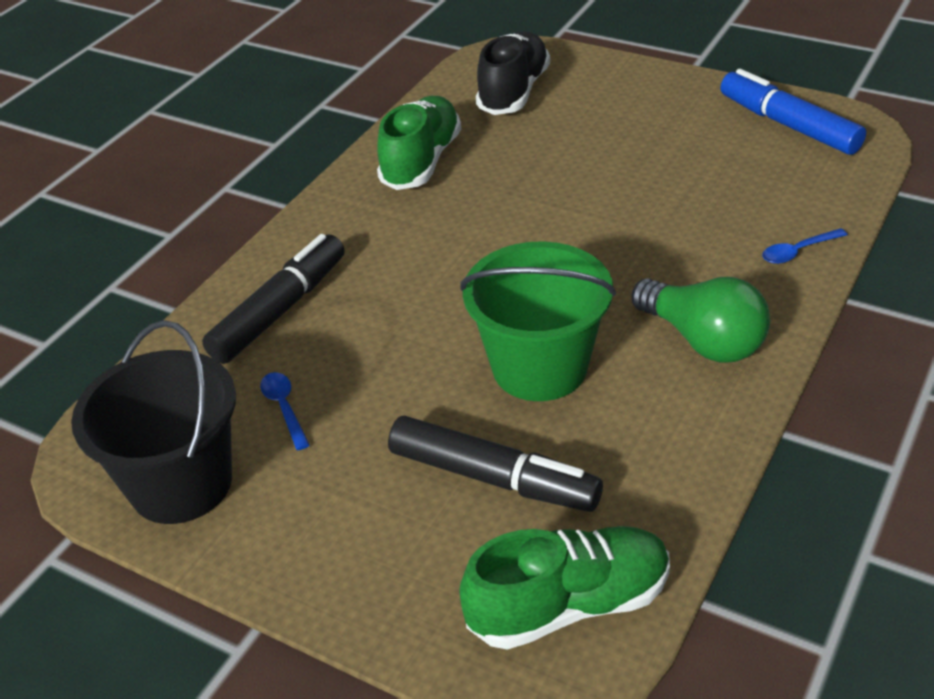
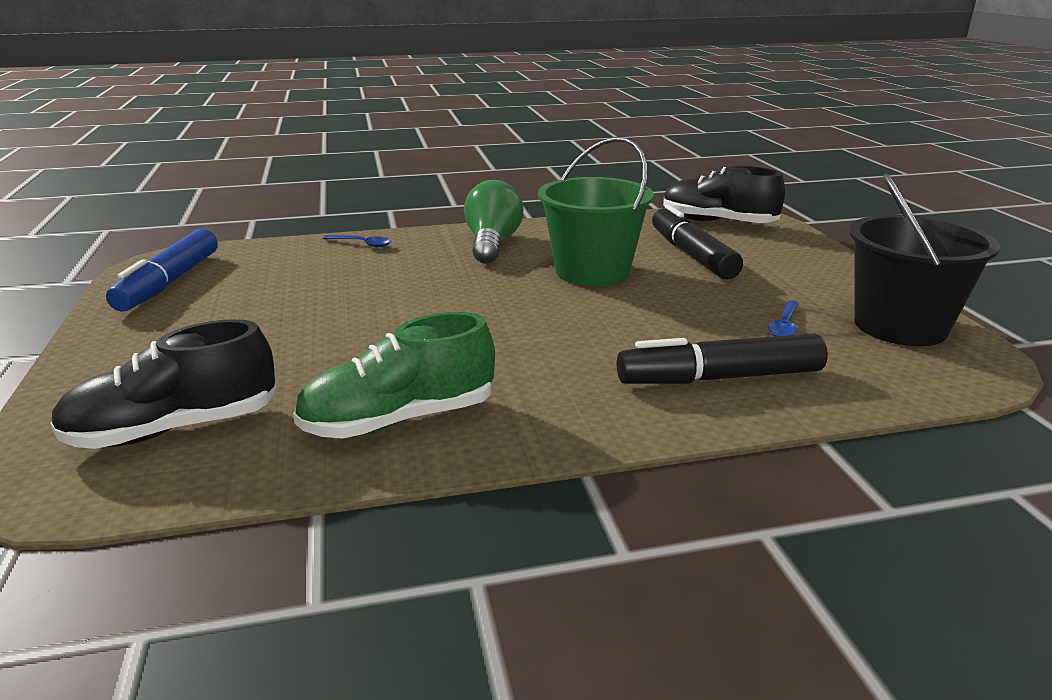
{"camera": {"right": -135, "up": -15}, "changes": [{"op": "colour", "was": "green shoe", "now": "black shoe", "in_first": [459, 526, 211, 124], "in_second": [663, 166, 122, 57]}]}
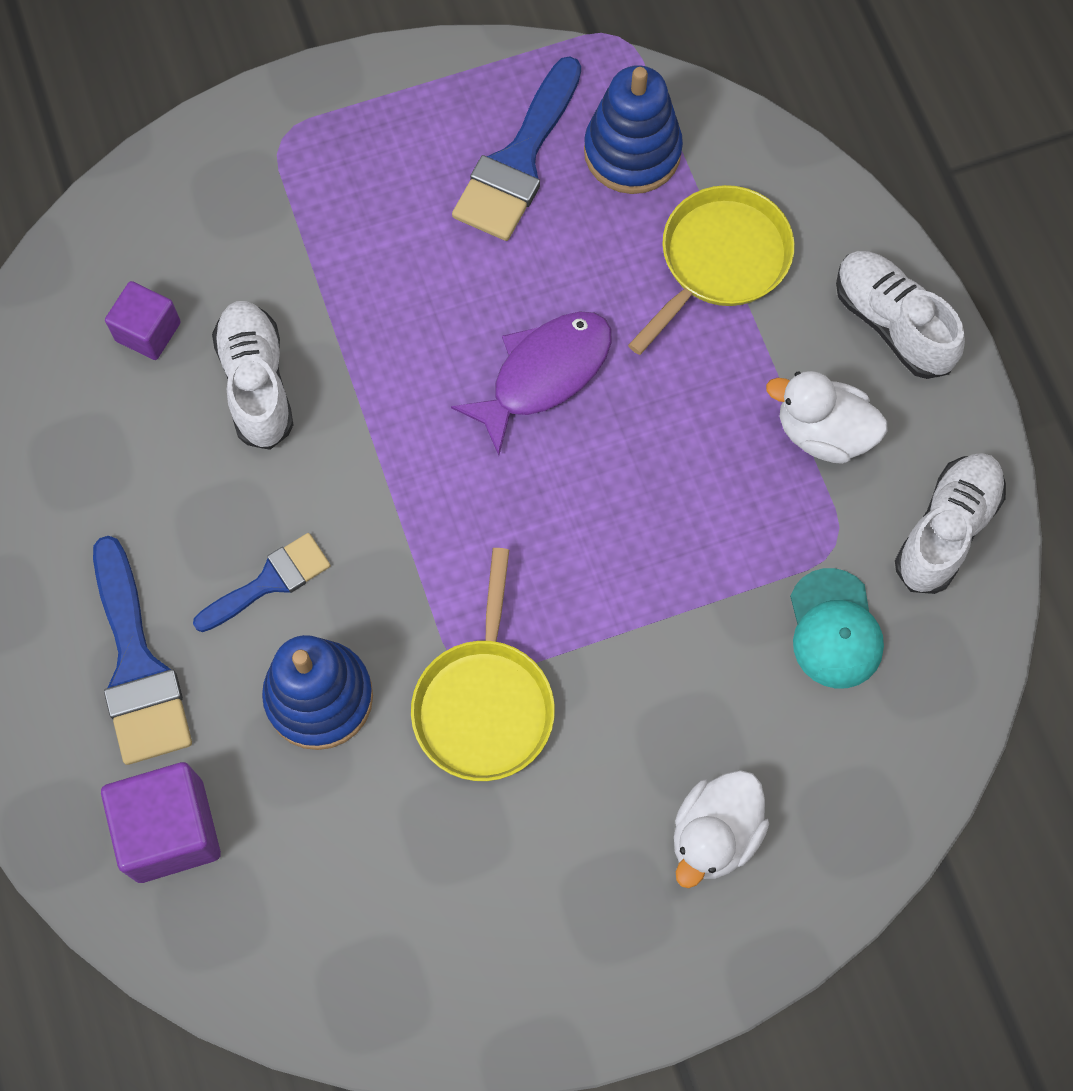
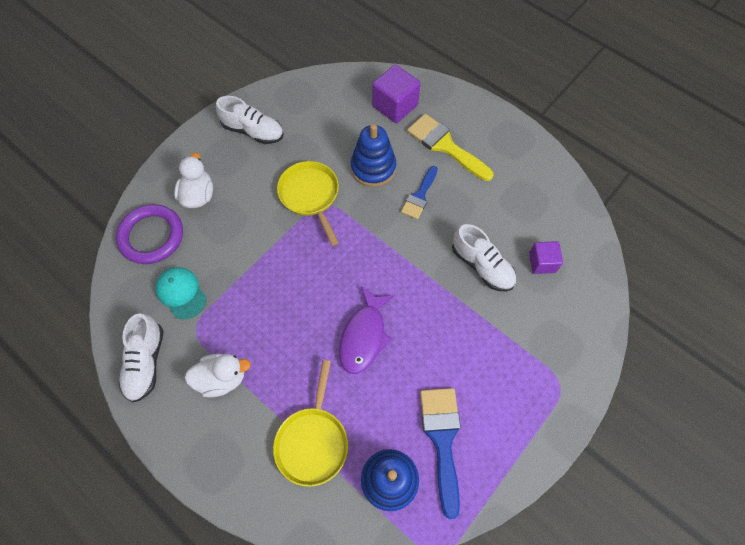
{"camera": {"right": 150, "up": -5}, "changes": [{"op": "colour", "was": "blue brush", "now": "yellow brush", "in_first": [93, 536, 99, 229], "in_second": [407, 114, 86, 67]}, {"op": "relocated", "was": "white shoe", "in_first": [836, 251, 129, 128], "in_second": [216, 96, 68, 48]}, {"op": "appeared", "now": "purple ring", "in_second": [116, 204, 67, 60]}]}
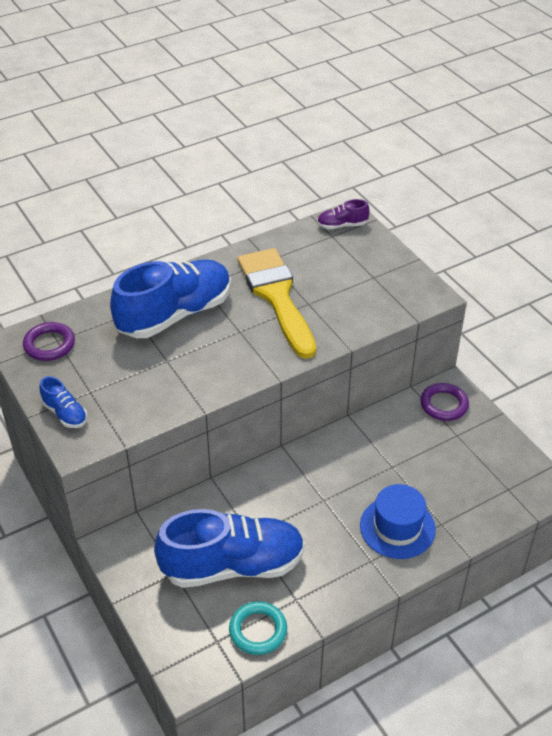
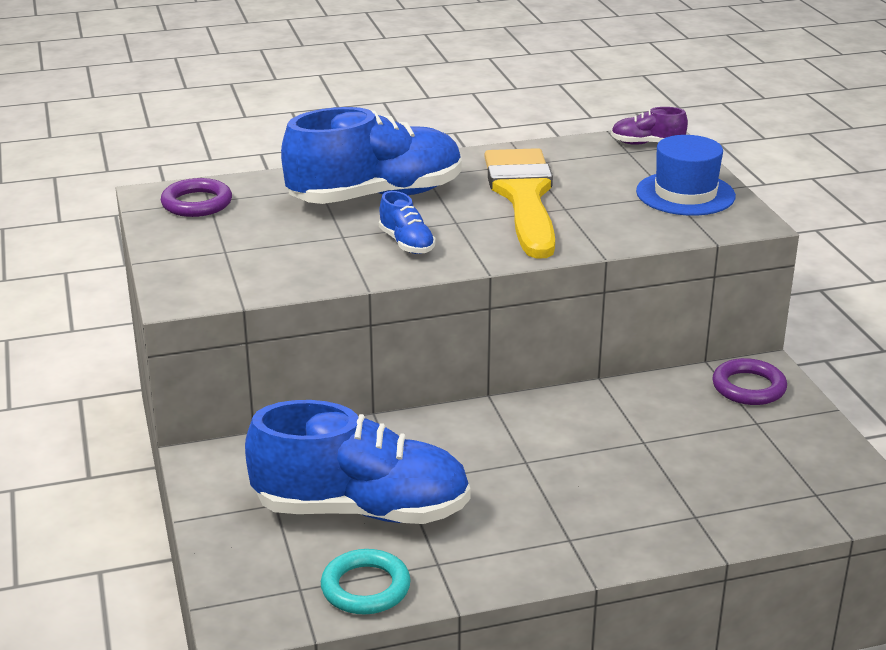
{"camera": {"right": 15, "up": -15}, "changes": [{"op": "relocated", "was": "blue shoe", "in_first": [39, 376, 48, 52], "in_second": [379, 191, 57, 63]}, {"op": "relocated", "was": "blue hat", "in_first": [360, 484, 76, 75], "in_second": [636, 135, 100, 81]}]}
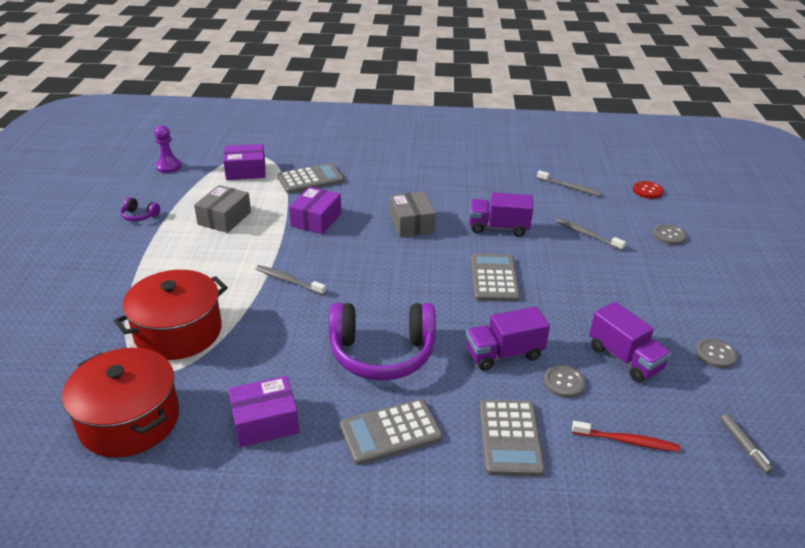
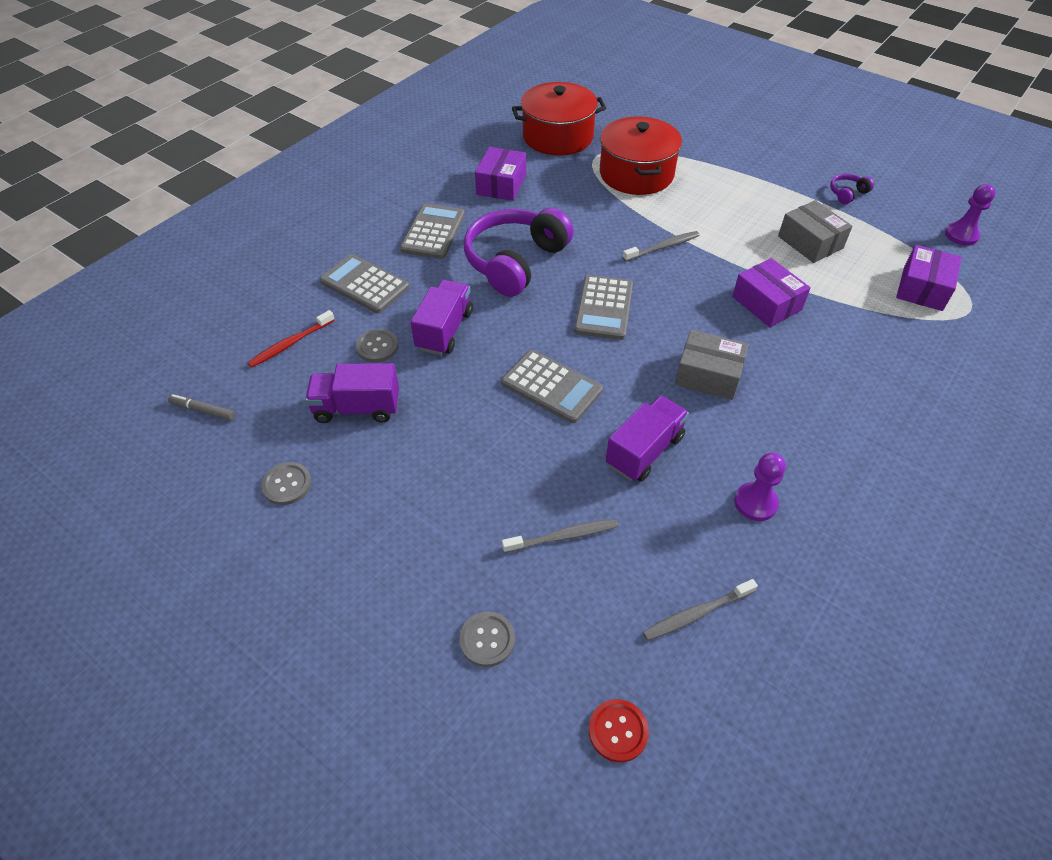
{"camera": {"right": 125, "up": 15}, "changes": [{"op": "relocated", "was": "grey calculator", "in_first": [278, 163, 66, 31], "in_second": [574, 275, 59, 65]}, {"op": "appeared", "now": "purple pawn", "in_second": [734, 453, 52, 68]}]}
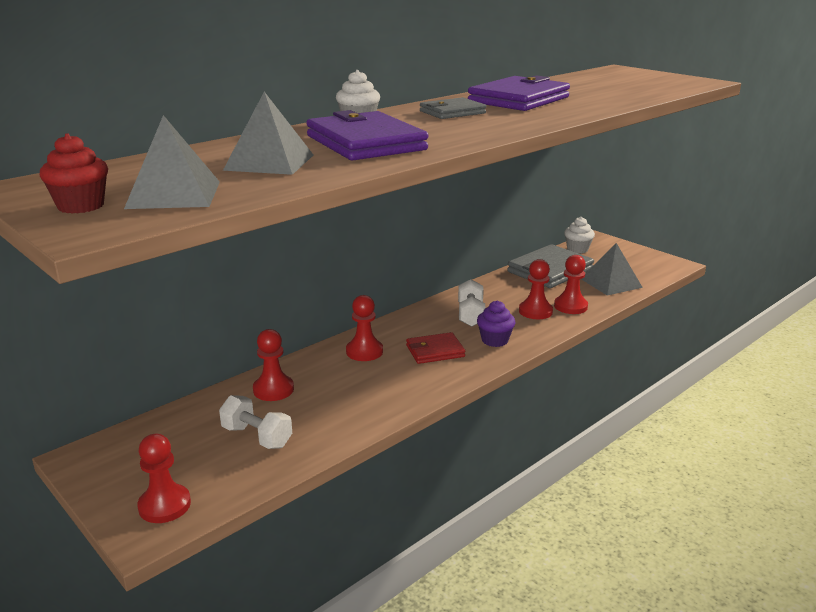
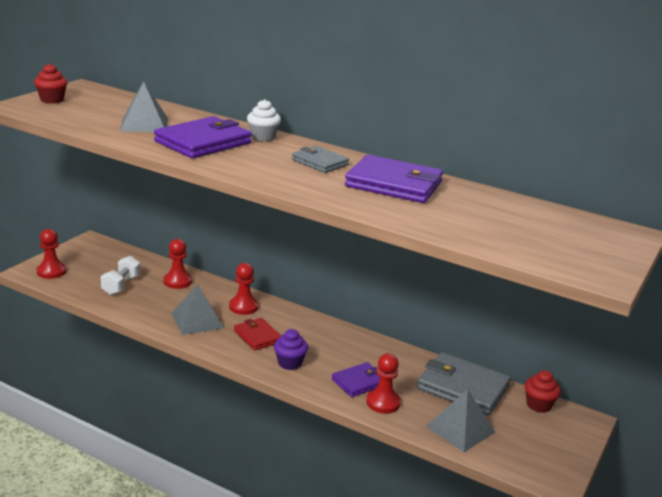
{"camera": {"right": 70, "up": 0}, "changes": [{"op": "relocated", "was": "grey pyramid", "in_first": [124, 115, 96, 94], "in_second": [171, 284, 53, 51]}, {"op": "missing", "was": "white dumbbell", "in_first": [458, 279, 28, 48]}, {"op": "exchanged", "was": "red pawn", "now": "purple wallet", "in_first": [519, 259, 34, 60], "in_second": [332, 362, 48, 35]}, {"op": "colour", "was": "white cupcake", "now": "red cupcake", "in_first": [564, 217, 31, 37], "in_second": [525, 370, 36, 43]}]}
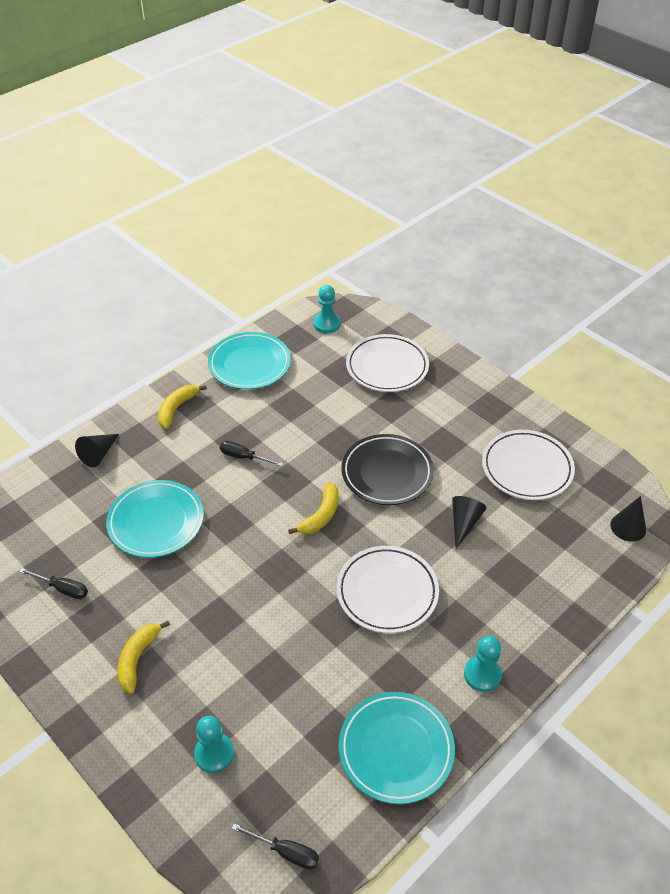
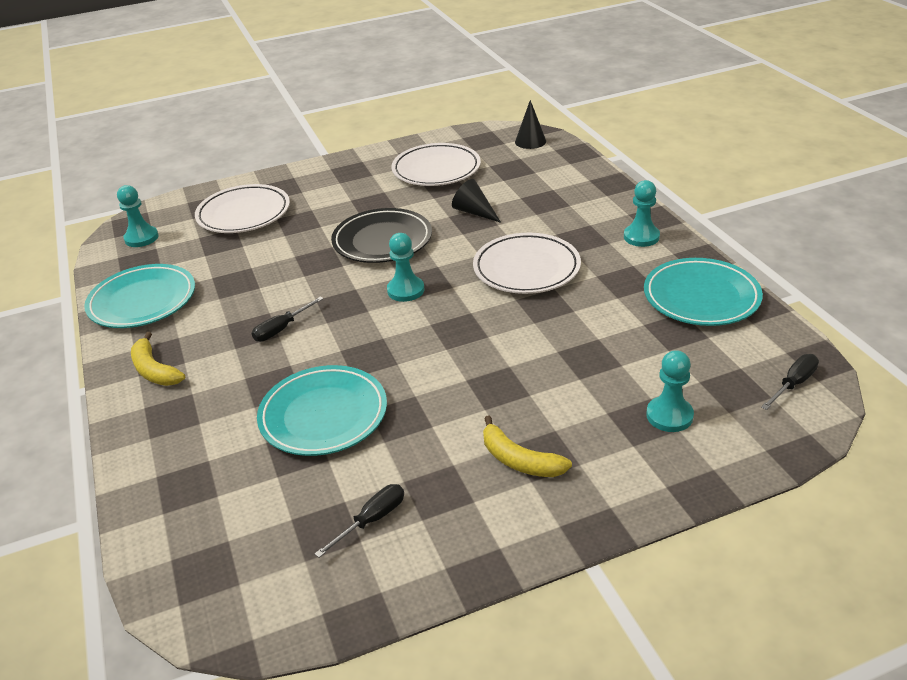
{"camera": {"right": -65, "up": -10}, "changes": [{"op": "missing", "was": "black cone", "in_first": [75, 434, 44, 33]}, {"op": "exchanged", "was": "yellow banana", "now": "turquoise pawn", "in_first": [288, 482, 51, 52], "in_second": [387, 233, 37, 69]}]}
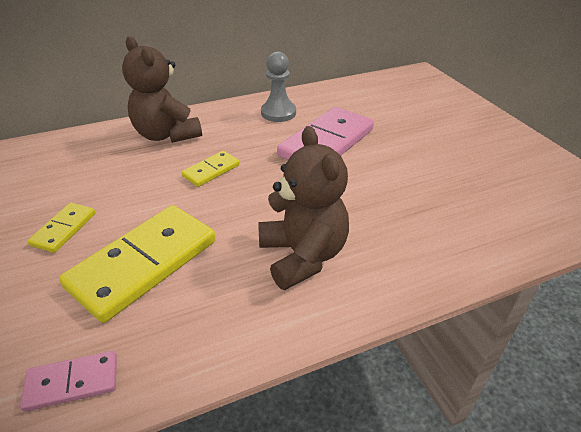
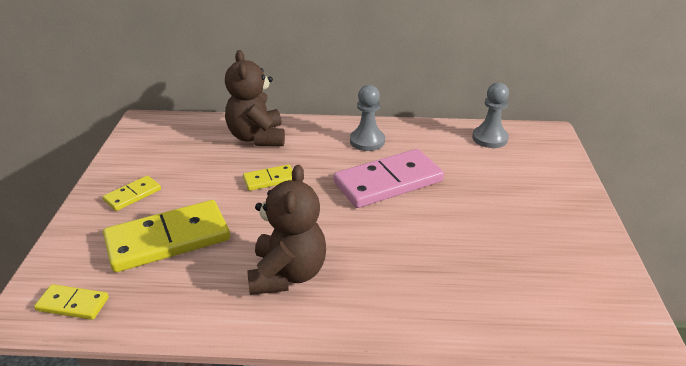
{"camera": {"right": 25, "up": -5}, "changes": [{"op": "colour", "was": "pink domino", "now": "yellow domino", "in_first": [20, 351, 97, 61], "in_second": [34, 284, 75, 36]}, {"op": "appeared", "now": "grey pawn", "in_second": [472, 82, 37, 66]}]}
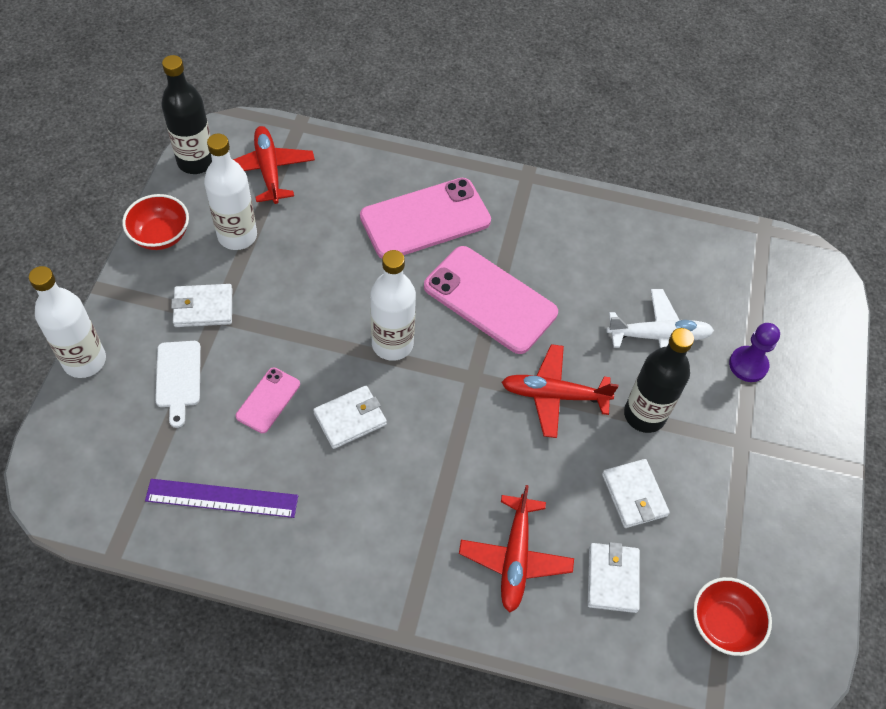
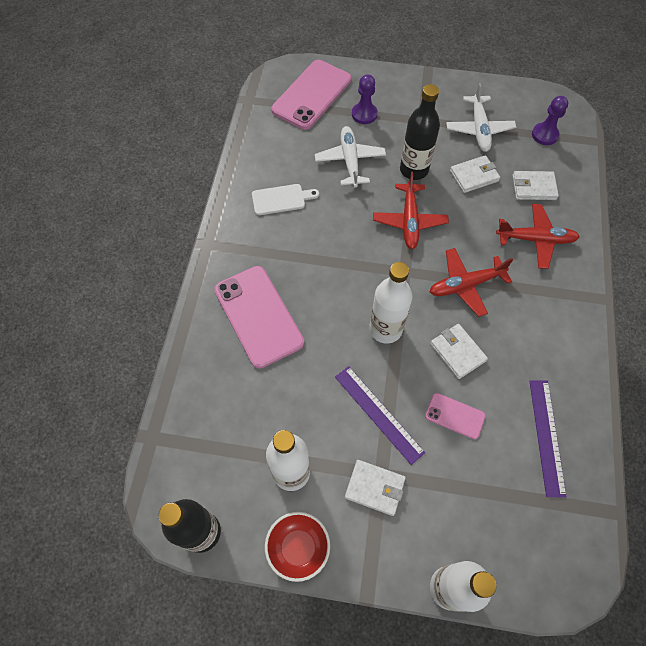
{"camera": {"right": -90, "up": 5}, "changes": [{"op": "relocated", "was": "white cutting board", "in_first": [155, 341, 46, 87], "in_second": [252, 184, 67, 31]}, {"op": "spun", "was": "white wallet", "in_first": [171, 284, 61, 43], "in_second": [345, 460, 61, 56], "clockwise": -60}, {"op": "relocated", "was": "red plane", "in_first": [233, 126, 82, 78], "in_second": [430, 248, 83, 69]}, {"op": "relocated", "was": "pink phone", "in_first": [424, 246, 134, 108], "in_second": [271, 60, 80, 70]}, {"op": "exchanged", "was": "red bowl", "now": "purple pawn", "in_first": [693, 577, 79, 79], "in_second": [532, 96, 36, 49]}, {"op": "appeared", "now": "purple ruler", "in_second": [335, 366, 90, 99]}, {"op": "appeared", "now": "white plane", "in_second": [446, 83, 70, 69]}]}
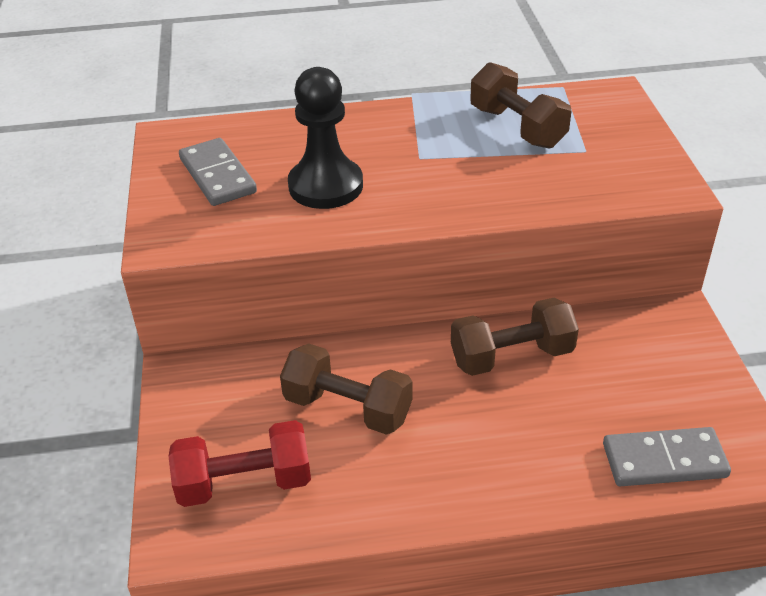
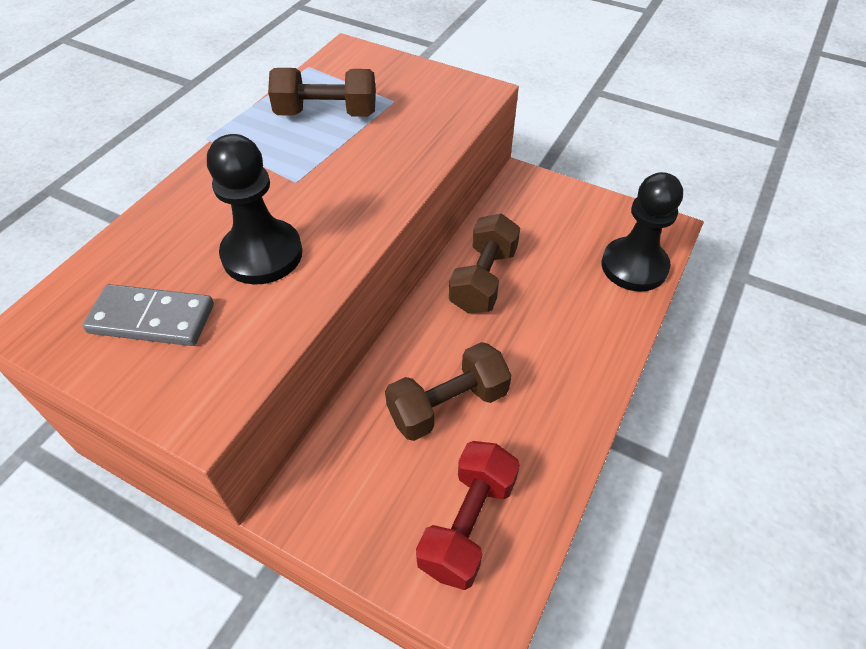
{"camera": {"right": -55, "up": 10}, "changes": [{"op": "exchanged", "was": "grey domino", "now": "black pawn", "in_first": [603, 427, 128, 59], "in_second": [602, 172, 81, 119]}]}
